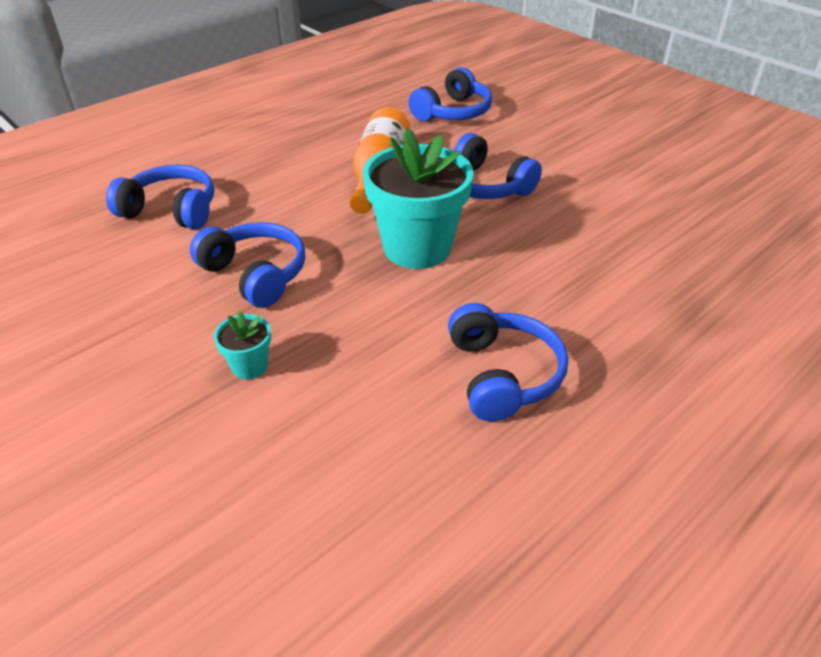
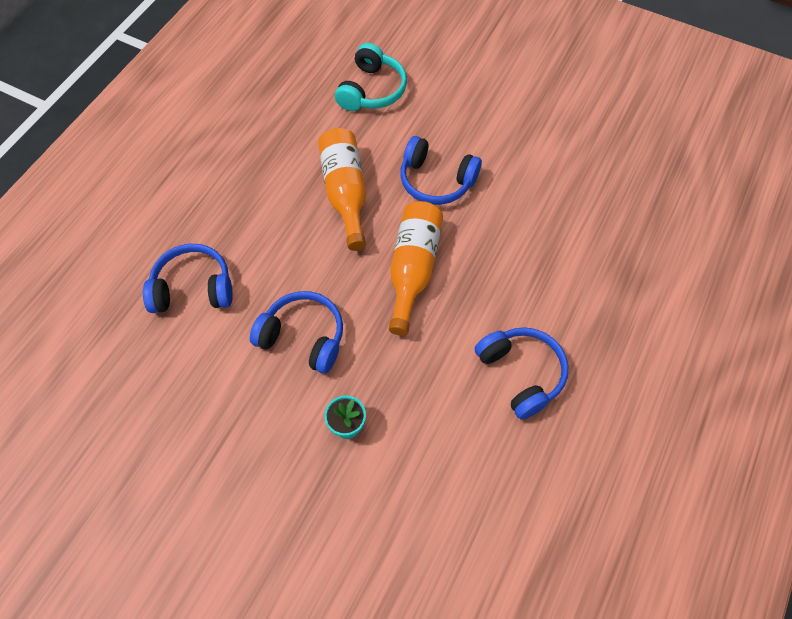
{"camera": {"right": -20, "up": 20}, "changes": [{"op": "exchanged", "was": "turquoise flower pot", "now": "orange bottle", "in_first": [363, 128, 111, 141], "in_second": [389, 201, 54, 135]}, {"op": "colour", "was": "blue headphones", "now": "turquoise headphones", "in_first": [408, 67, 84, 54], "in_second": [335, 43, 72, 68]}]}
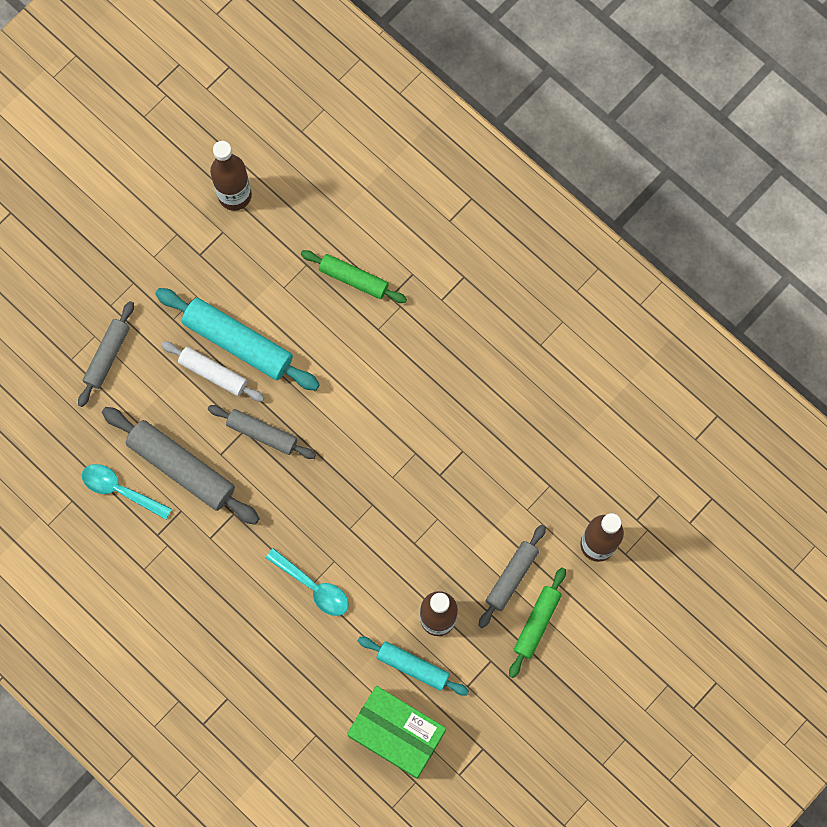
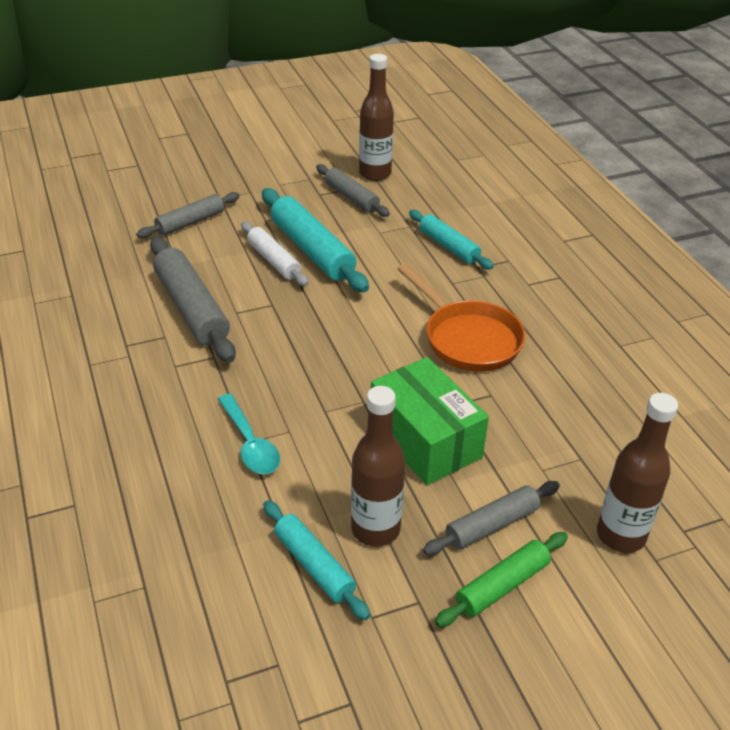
{"camera": {"right": 25, "up": -35}, "changes": [{"op": "missing", "was": "turquoise spoon", "in_first": [82, 464, 90, 56]}, {"op": "relocated", "was": "grey rolling pin", "in_first": [208, 405, 108, 54], "in_second": [316, 164, 74, 53]}, {"op": "colour", "was": "green rolling pin", "now": "turquoise rolling pin", "in_first": [301, 250, 106, 53], "in_second": [409, 210, 85, 60]}, {"op": "relocated", "was": "green box", "in_first": [347, 686, 99, 93], "in_second": [371, 357, 118, 128]}, {"op": "appeared", "now": "orange pan", "in_second": [397, 264, 128, 108]}]}
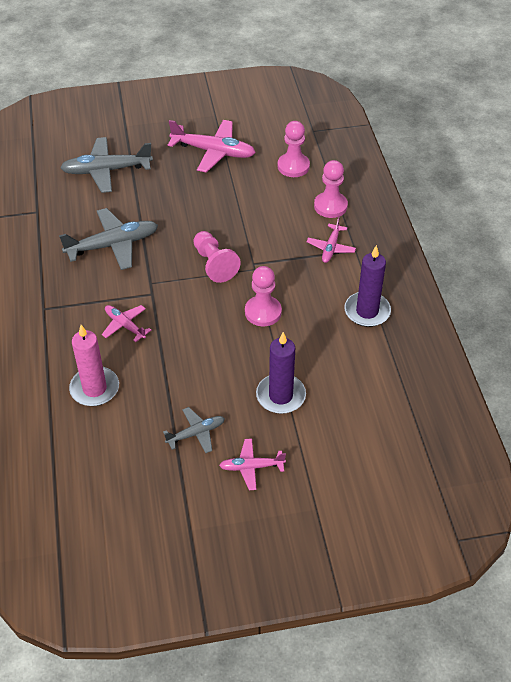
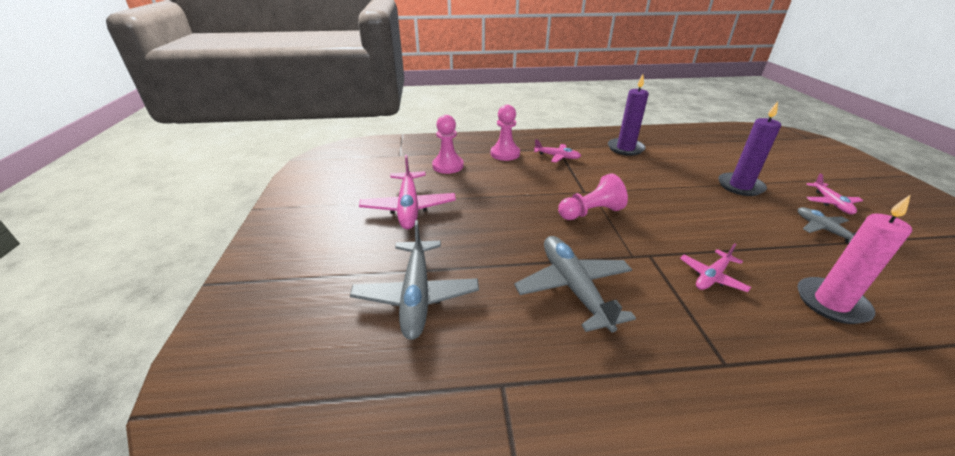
{"camera": {"right": -85, "up": -15}, "changes": [{"op": "spun", "was": "pink plane", "in_first": [168, 120, 88, 53], "in_second": [359, 155, 97, 74], "clockwise": 150}, {"op": "missing", "was": "pink pawn", "in_first": [245, 266, 37, 60]}]}
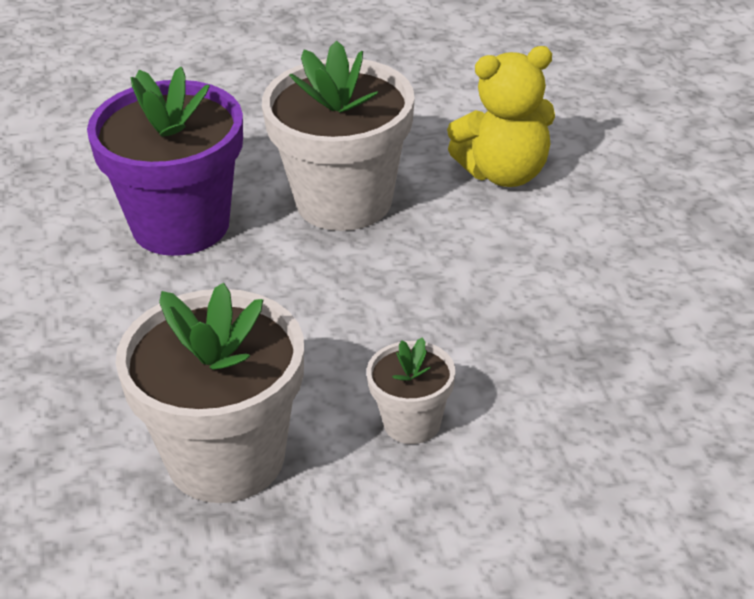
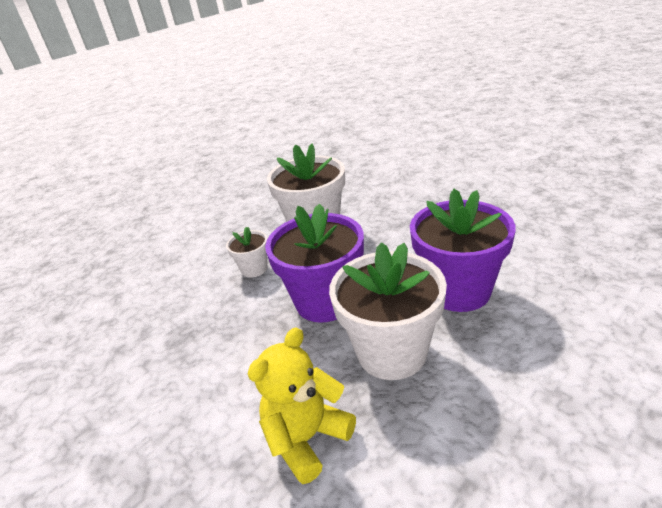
{"camera": {"right": 150, "up": -5}, "changes": [{"op": "appeared", "now": "purple flower pot", "in_second": [265, 203, 99, 120]}]}
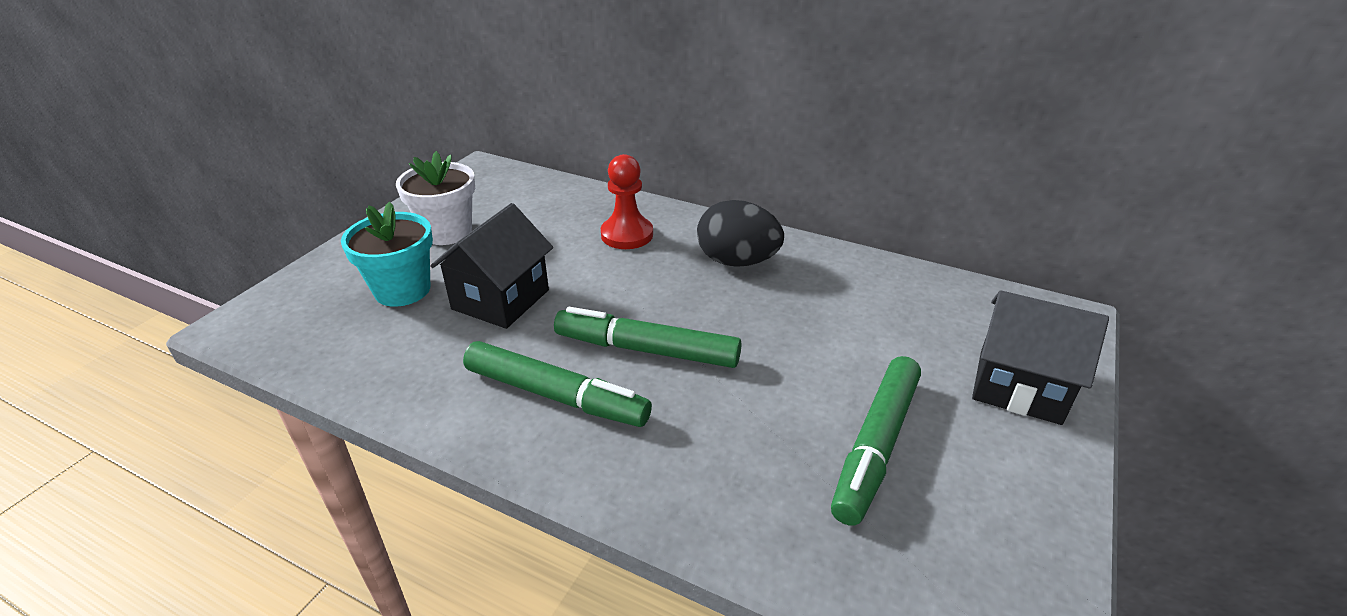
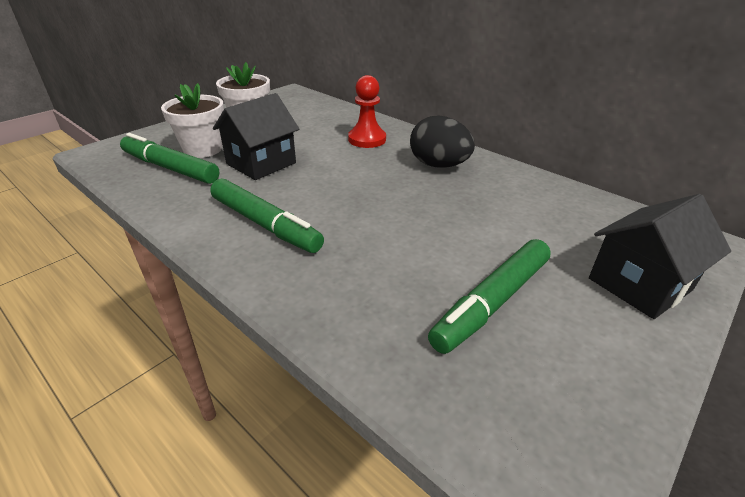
{"camera": {"right": 15, "up": 0}, "changes": [{"op": "colour", "was": "turquoise flower pot", "now": "white flower pot", "in_first": [341, 202, 92, 105], "in_second": [161, 83, 63, 75]}, {"op": "relocated", "was": "green marker", "in_first": [554, 307, 188, 61], "in_second": [120, 133, 99, 51]}, {"op": "spun", "was": "black house", "in_first": [972, 290, 137, 135], "in_second": [589, 194, 142, 125], "clockwise": -75}]}
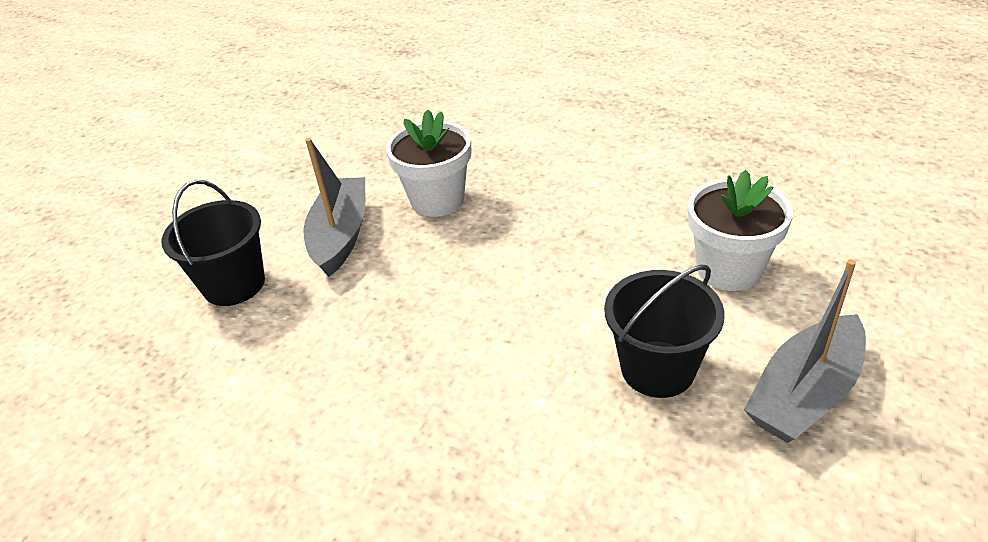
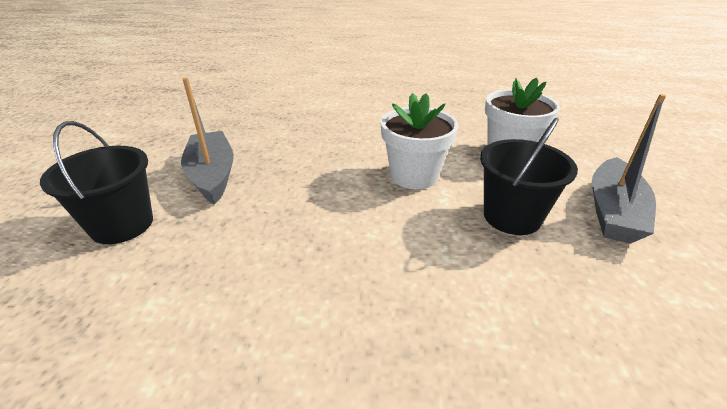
{"camera": {"right": -25, "up": -5}, "changes": [{"op": "relocated", "was": "white flower pot", "in_first": [386, 109, 85, 108], "in_second": [381, 93, 77, 96]}]}
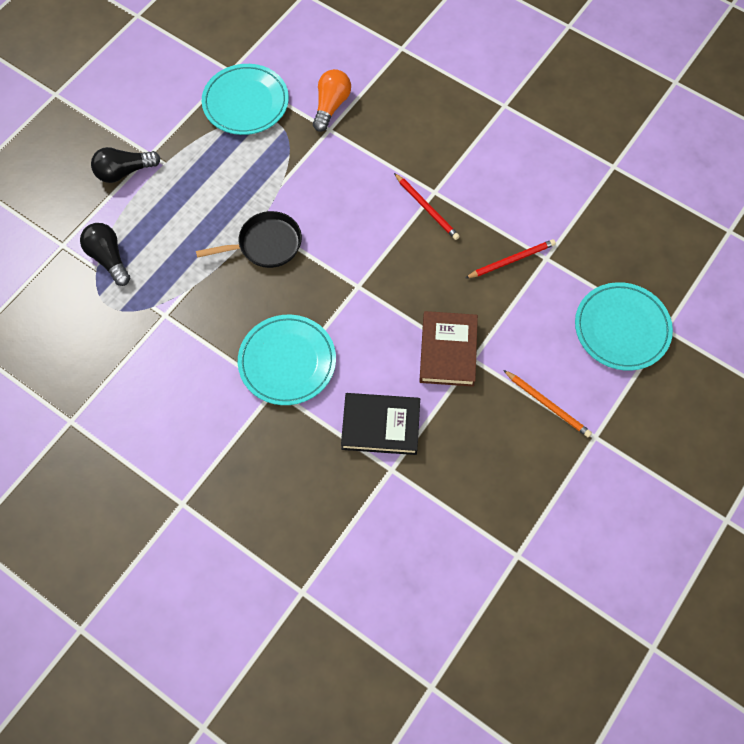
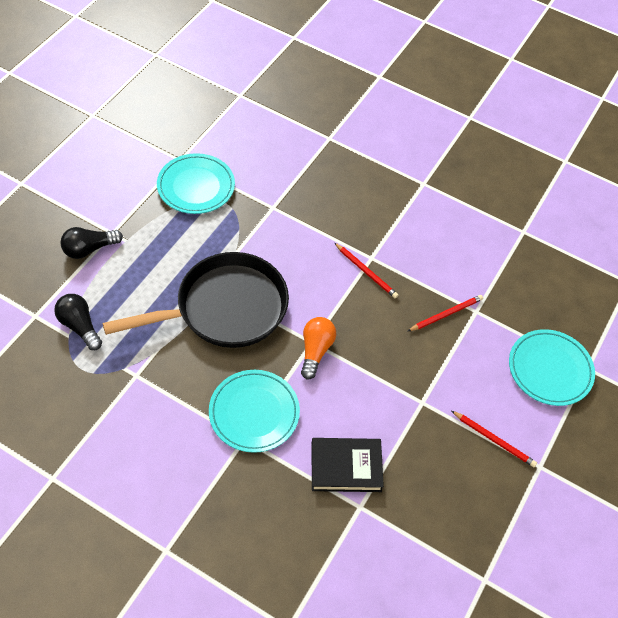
{"camera": {"right": -10, "up": -10}, "changes": [{"op": "size", "was": "black pan", "in_first": [196, 211, 106, 57], "in_second": [103, 252, 186, 96], "ratio": 1.91}, {"op": "relocated", "was": "orange light bulb", "in_first": [313, 69, 38, 63], "in_second": [301, 317, 35, 62]}, {"op": "missing", "was": "brown book", "in_first": [419, 311, 59, 76]}, {"op": "colour", "was": "orange pencil", "now": "red pencil", "in_first": [503, 370, 89, 67], "in_second": [452, 411, 85, 56]}]}
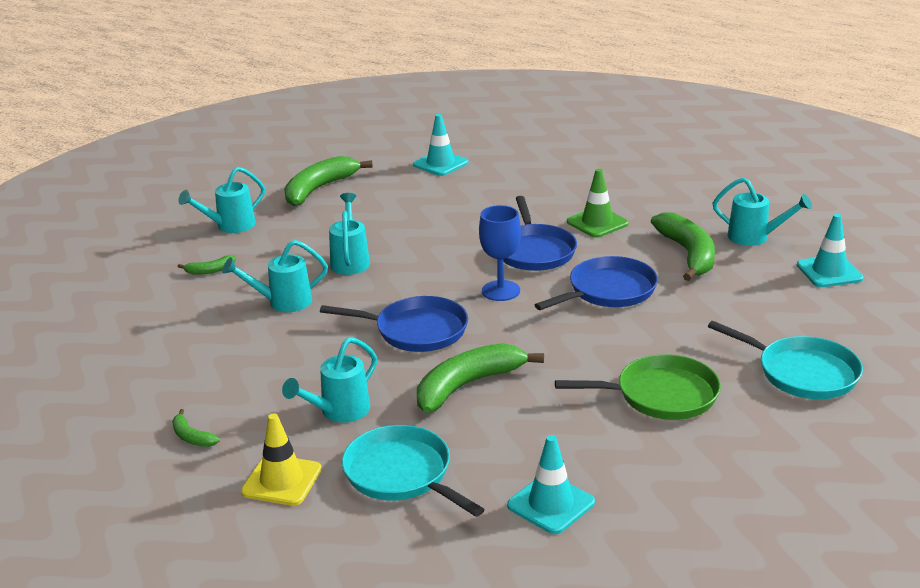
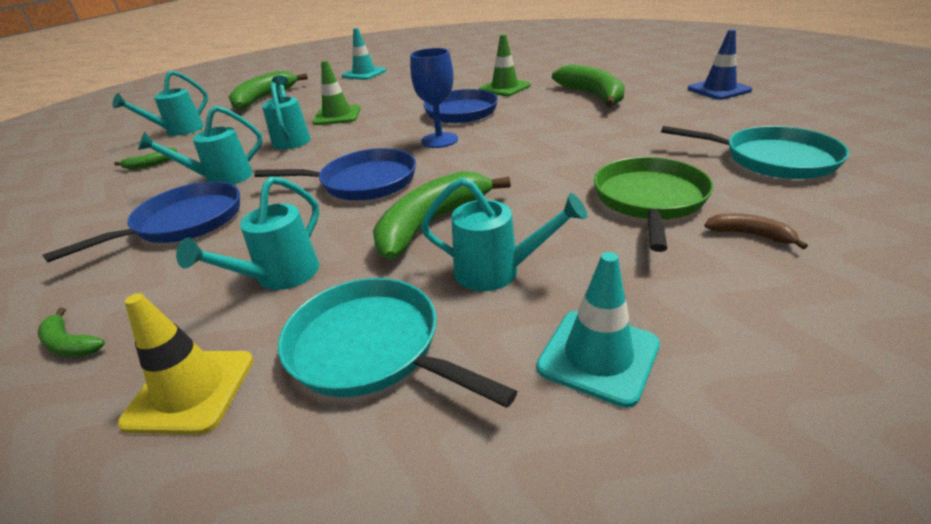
{"camera": {"right": -10, "up": 5}, "changes": [{"op": "relocated", "was": "blue pan", "in_first": [535, 256, 123, 54], "in_second": [43, 181, 197, 81]}, {"op": "spun", "was": "green pan", "in_first": [555, 354, 166, 66], "in_second": [594, 157, 119, 95], "clockwise": -60}, {"op": "relocated", "was": "turquoise watering can", "in_first": [713, 177, 99, 69], "in_second": [421, 178, 166, 113]}, {"op": "colour", "was": "turquoise traffic cone", "now": "blue traffic cone", "in_first": [797, 214, 67, 73], "in_second": [688, 29, 65, 71]}, {"op": "appeared", "now": "green traffic cone", "in_second": [312, 61, 48, 64]}, {"op": "appeared", "now": "brown banana", "in_second": [704, 213, 104, 36]}]}
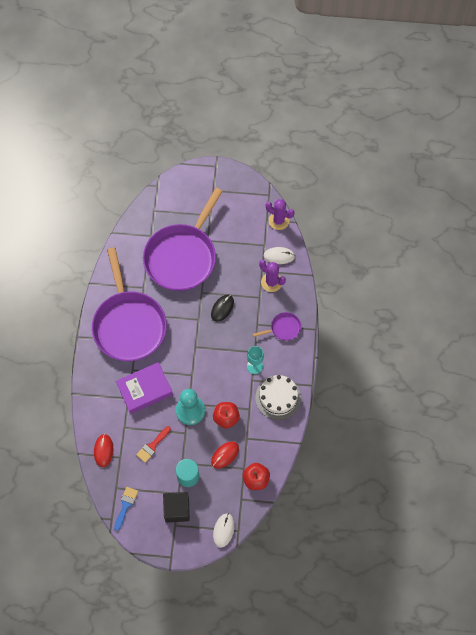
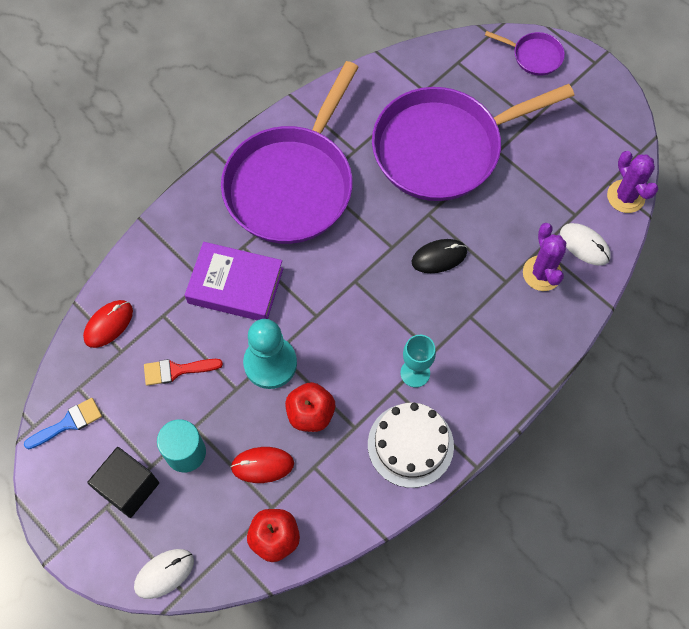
{"camera": {"right": 40, "up": 0}, "changes": [{"op": "relocated", "was": "purple pan", "in_first": [253, 312, 48, 29], "in_second": [485, 31, 80, 45]}]}
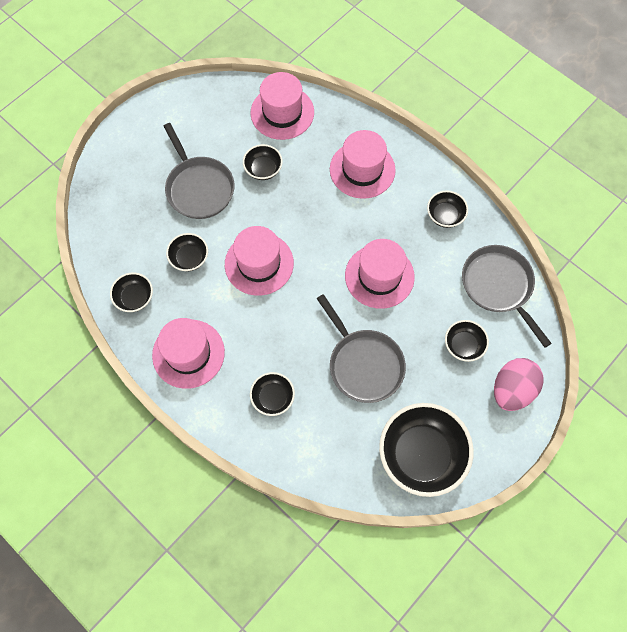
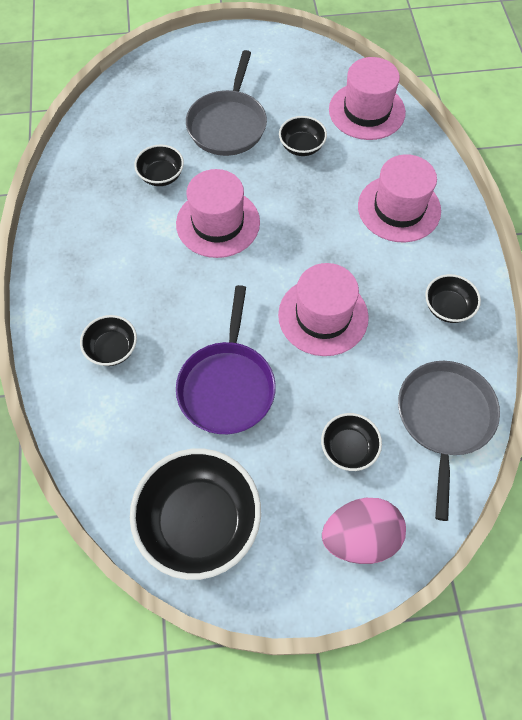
{"camera": {"right": 40, "up": -5}, "changes": [{"op": "missing", "was": "black bowl", "in_first": [110, 273, 43, 39]}, {"op": "missing", "was": "pink hat", "in_first": [152, 318, 73, 71]}, {"op": "colour", "was": "grey pan", "now": "purple pan", "in_first": [317, 294, 89, 109], "in_second": [176, 285, 100, 149]}]}
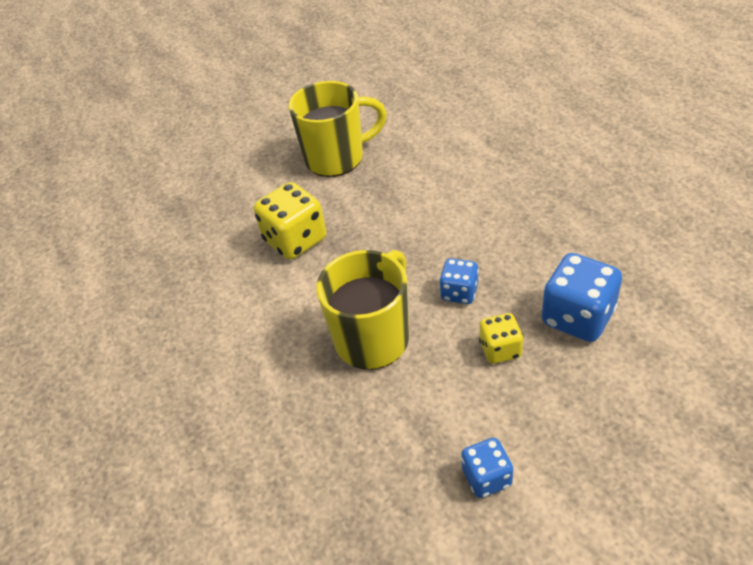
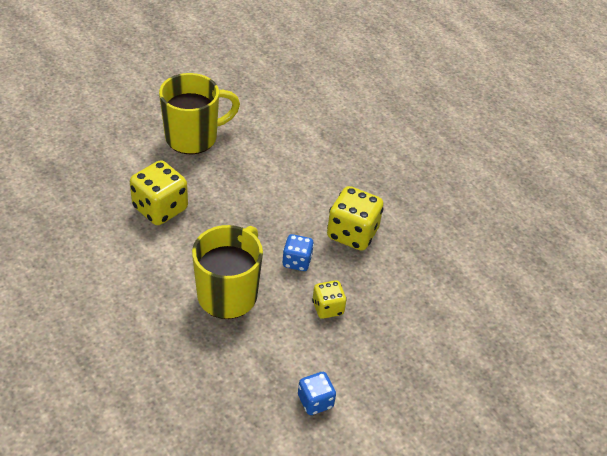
{"camera": {"right": -15, "up": 0}, "changes": [{"op": "missing", "was": "blue dice", "in_first": [542, 253, 80, 89]}, {"op": "appeared", "now": "yellow dice", "in_second": [327, 186, 57, 65]}]}
